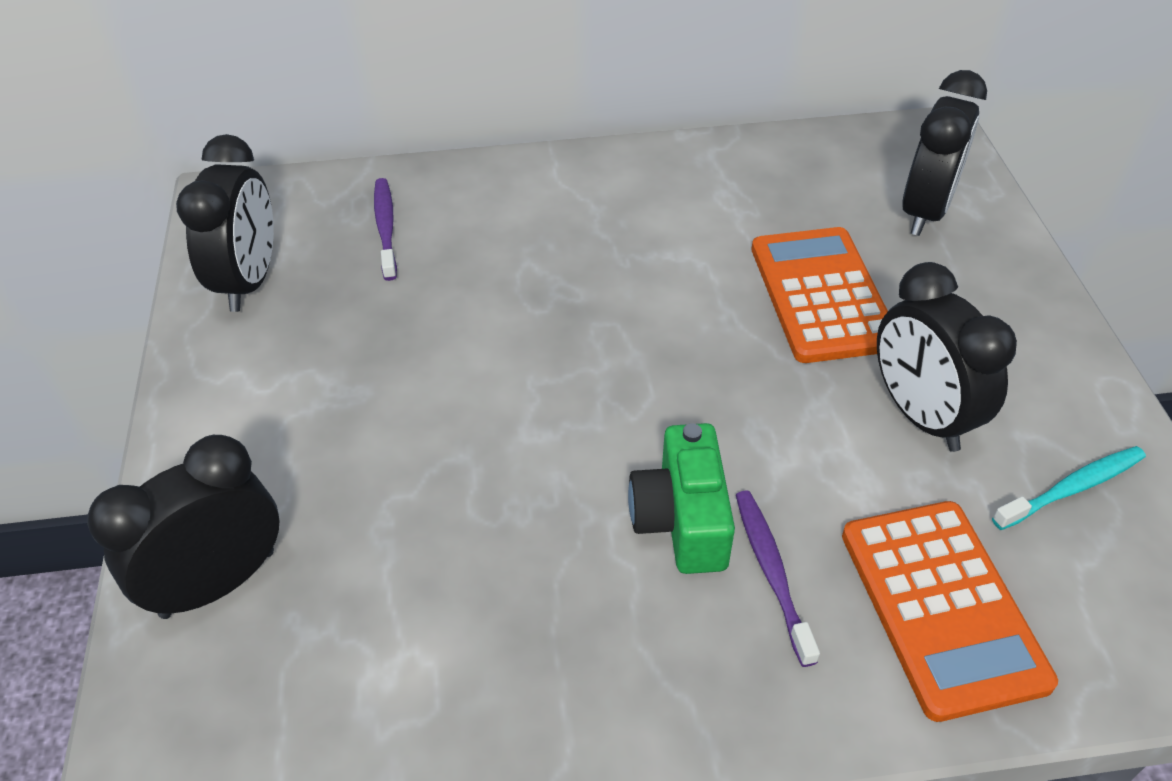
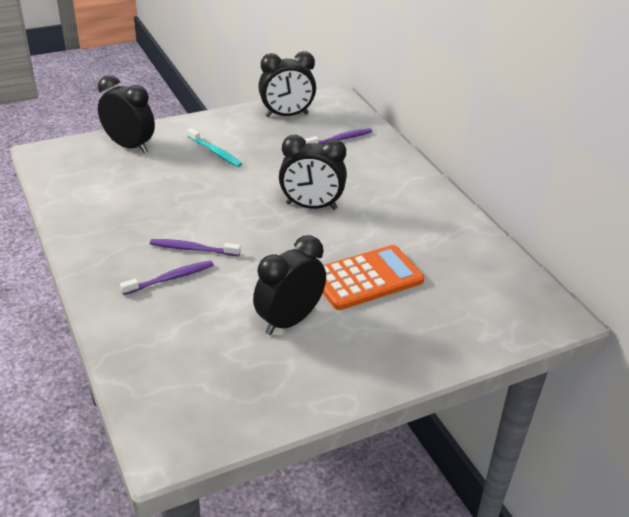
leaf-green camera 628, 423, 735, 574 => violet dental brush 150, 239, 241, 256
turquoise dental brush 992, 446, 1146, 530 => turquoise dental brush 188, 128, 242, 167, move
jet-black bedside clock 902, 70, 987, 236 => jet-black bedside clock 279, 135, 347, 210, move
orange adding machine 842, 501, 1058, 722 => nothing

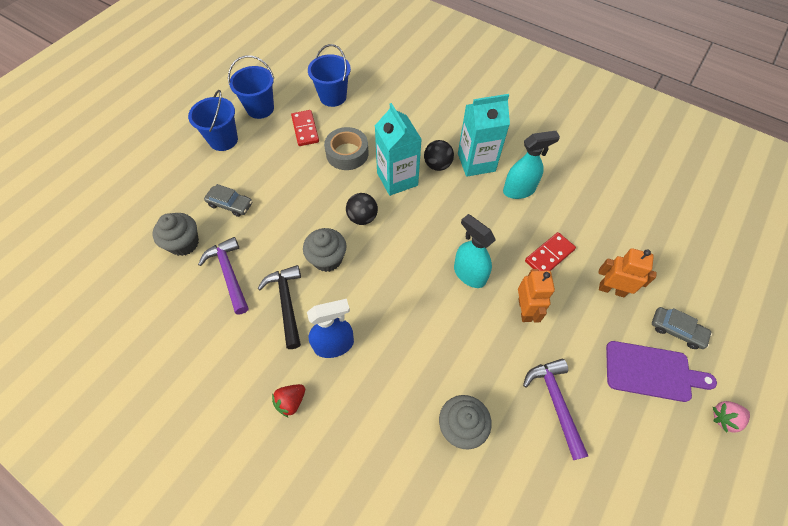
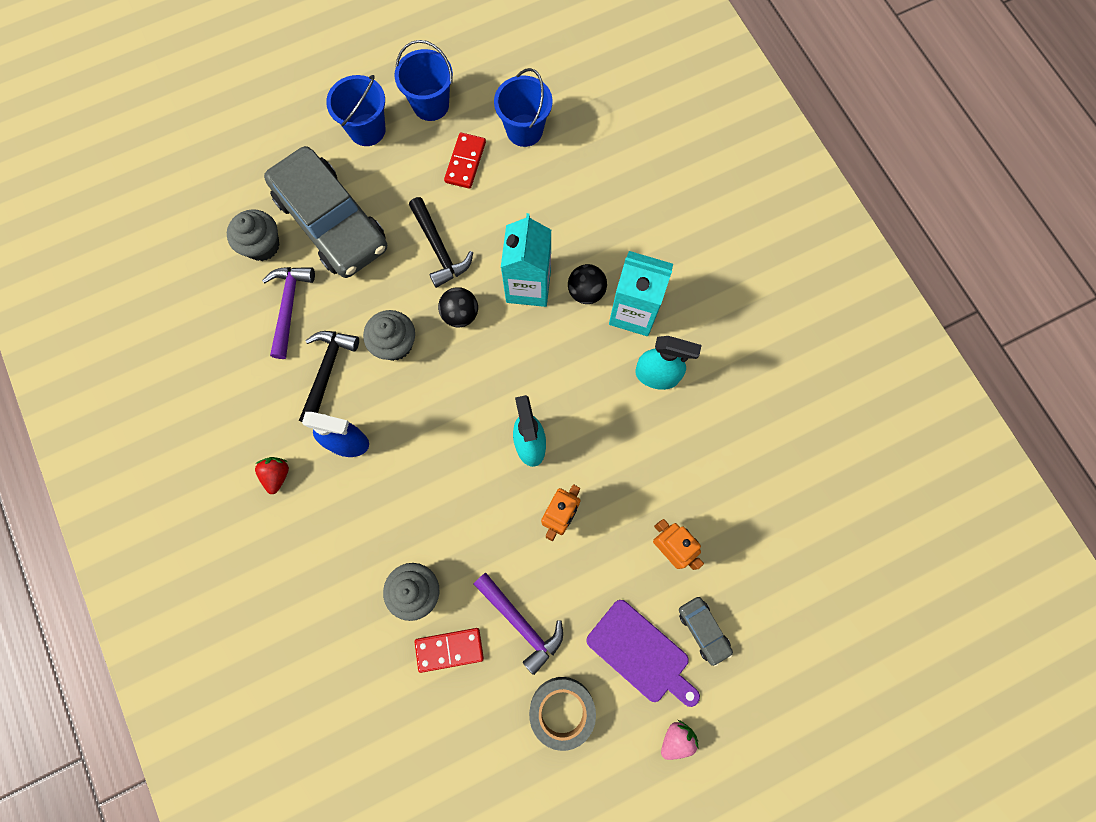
red toy strawberry 272, 384, 305, 418 => red toy strawberry 255, 457, 289, 494, 105 degrees clockwise
gray automobile 204, 184, 252, 217 => gray automobile 264, 146, 387, 278, x2.46
nothing => jet-black claw hammer 409, 197, 473, 288
red domino piece 525, 232, 576, 271 => red domino piece 415, 628, 484, 673, move
violet claw hammer 523, 359, 588, 460 => violet claw hammer 473, 573, 563, 675, 120 degrees clockwise
gray tape 324, 127, 369, 170 => gray tape 529, 677, 596, 751, move
rose-pink toy strawberry 713, 401, 750, 433 => rose-pink toy strawberry 661, 720, 698, 760, 120 degrees clockwise

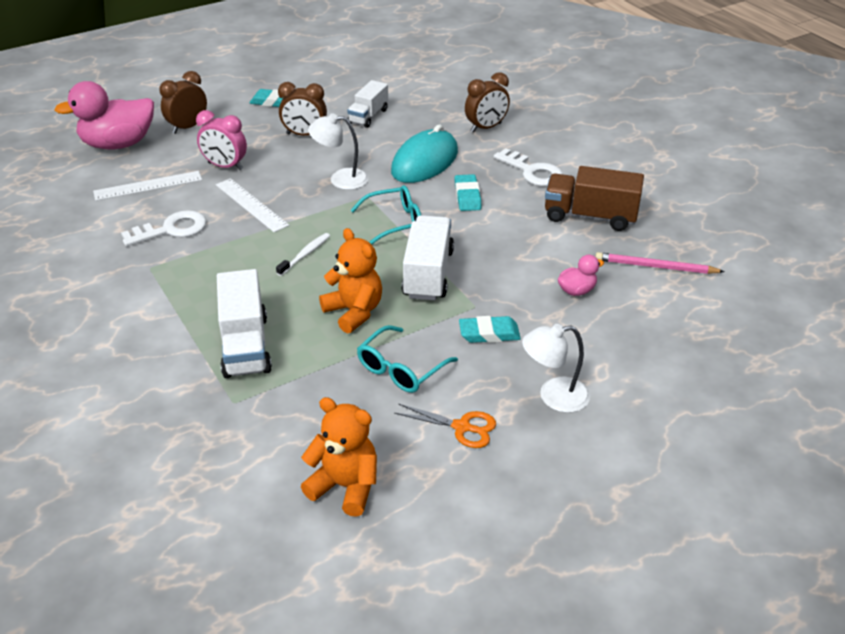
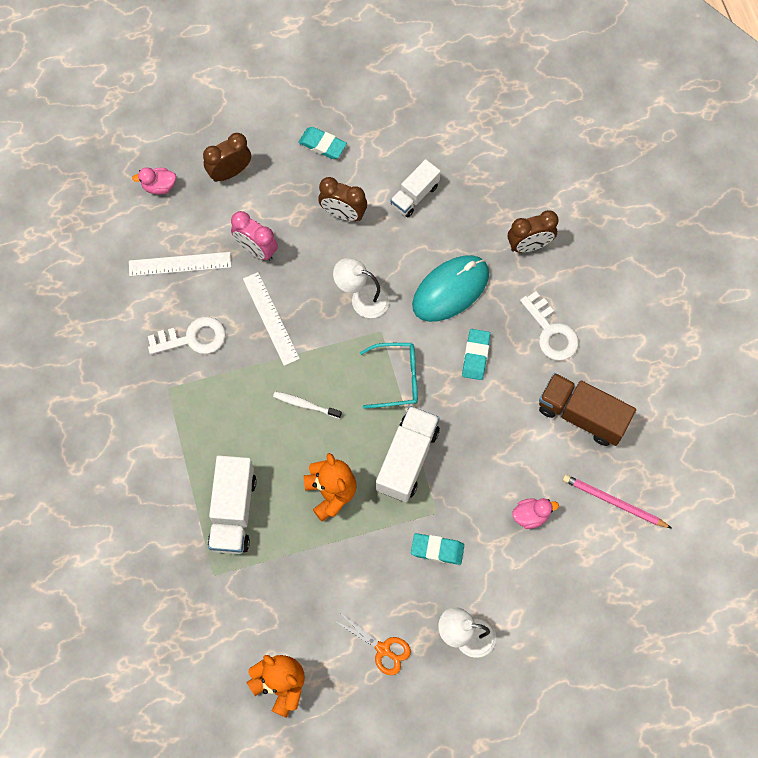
rose-pink toy duck 54, 81, 154, 149 => rose-pink toy duck 132, 167, 176, 195, x0.46
pure white dental brush 276, 233, 330, 276 => pure white dental brush 273, 391, 342, 419, 120 degrees counterclockwise
turquoise spectacles 357, 325, 458, 393 => nothing

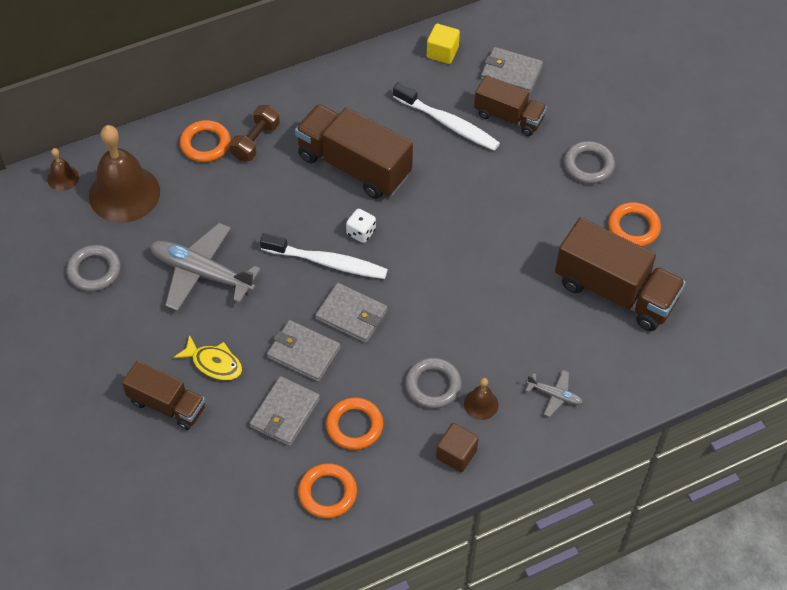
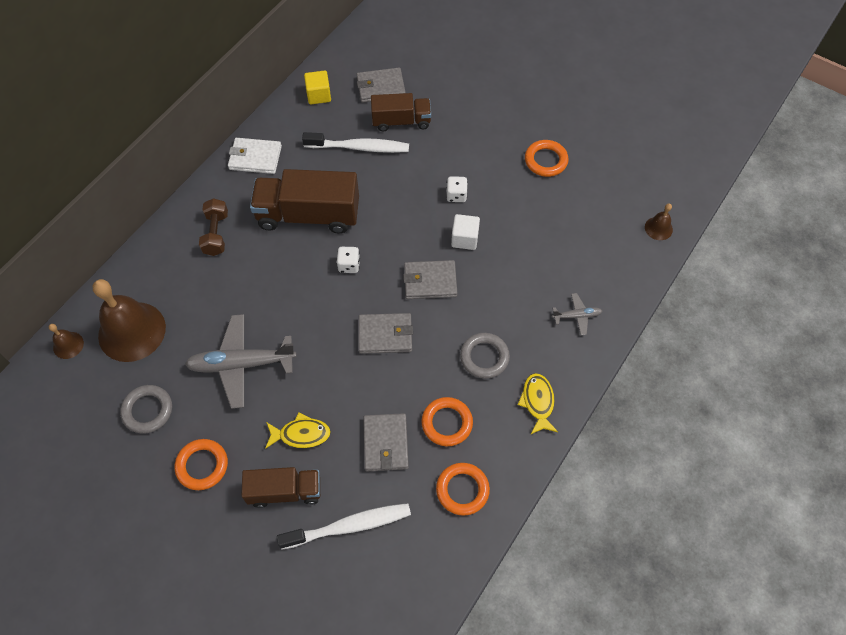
orange torus 180, 120, 231, 162 => orange torus 175, 439, 228, 490, move
nothing => pure white wallet 228, 138, 282, 174
pure white dental brush 260, 233, 388, 279 => pure white dental brush 277, 503, 411, 550, move
gray wallet 267, 320, 341, 382 => gray wallet 403, 260, 457, 299, move
nothing => pure white game die 446, 176, 468, 202
nothing => pure white block 451, 214, 480, 250
russet block 436, 423, 479, 472 => golden fish 518, 373, 558, 434
russet school bell 464, 378, 499, 420 => russet school bell 645, 204, 673, 240, move
russet truck 555, 217, 686, 331 => nothing
gray torus 564, 141, 615, 184 => nothing

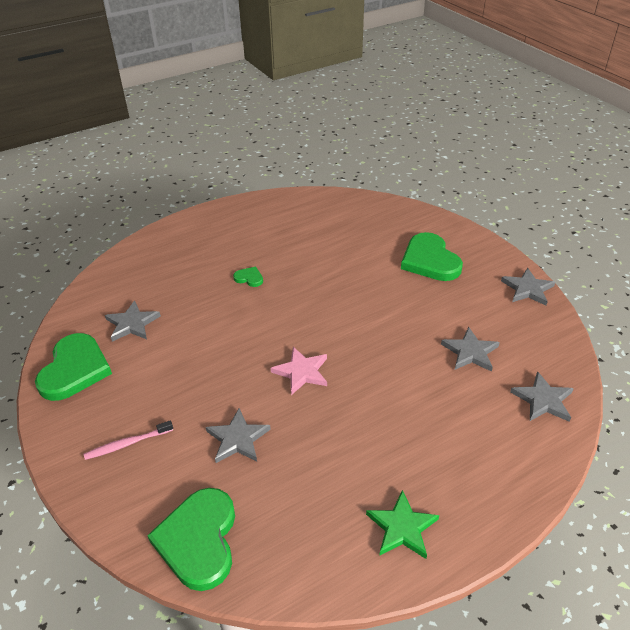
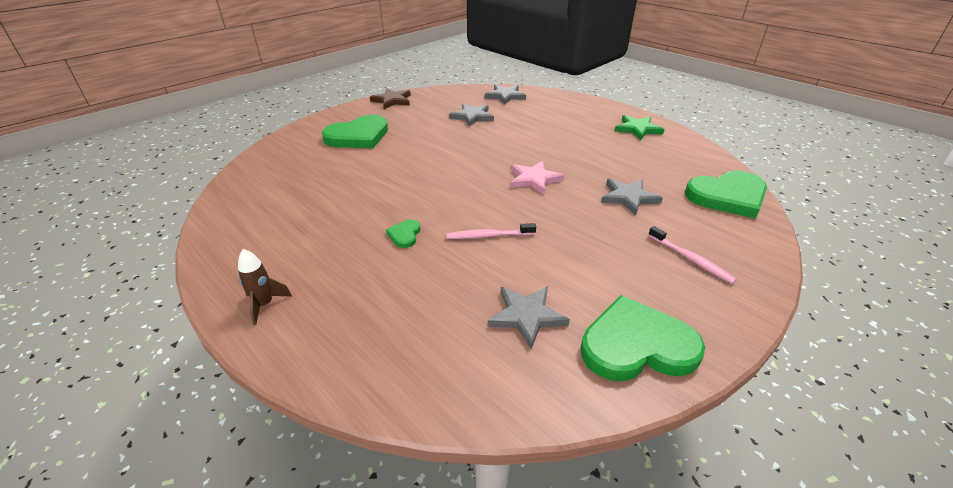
nothing => russet spaceship 238, 249, 292, 325
gray star 501, 268, 555, 306 => russet star 370, 88, 411, 109
nothing => rose-pink dental brush 446, 223, 536, 239

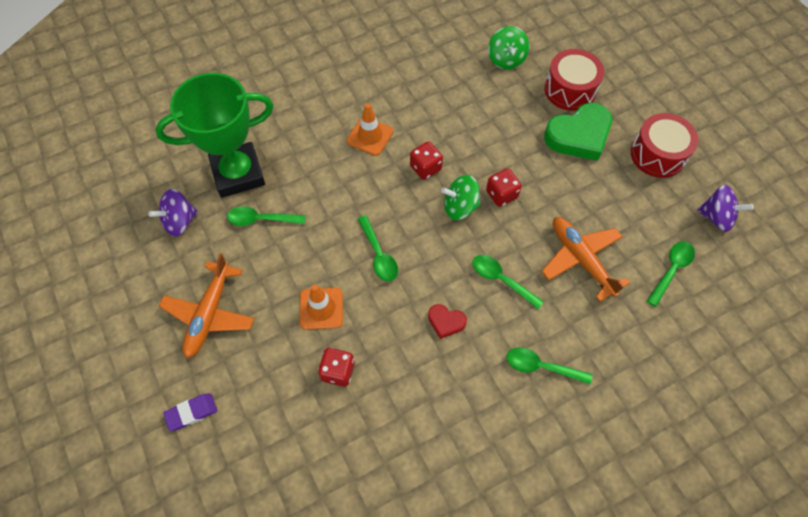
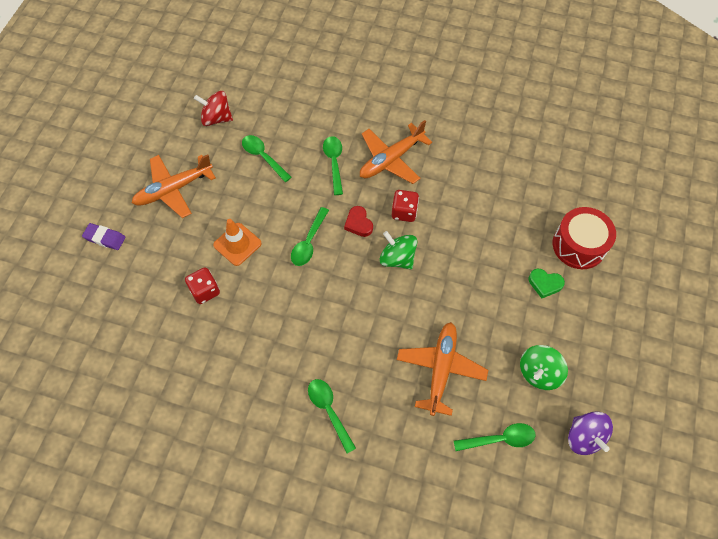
violet whirligig 148, 189, 198, 237 => red whirligig 194, 91, 233, 126
leaf-green tablespoon 473, 255, 544, 309 => leaf-green tablespoon 323, 136, 343, 195, move
red love heart 428, 304, 467, 339 => red love heart 344, 206, 373, 237, move
orange safety cone 347, 104, 393, 156 => orange plane 360, 120, 432, 184
leaf-green whirligig 488, 26, 530, 70 => leaf-green whirligig 520, 345, 568, 390, move
leaf-green love heart 544, 103, 612, 161 => leaf-green love heart 529, 268, 565, 299, x0.49
leaf-green trophy 155, 73, 274, 198 => nothing
red game die 486, 168, 522, 207 => nothing
red snare drum 631, 113, 699, 178 => nothing

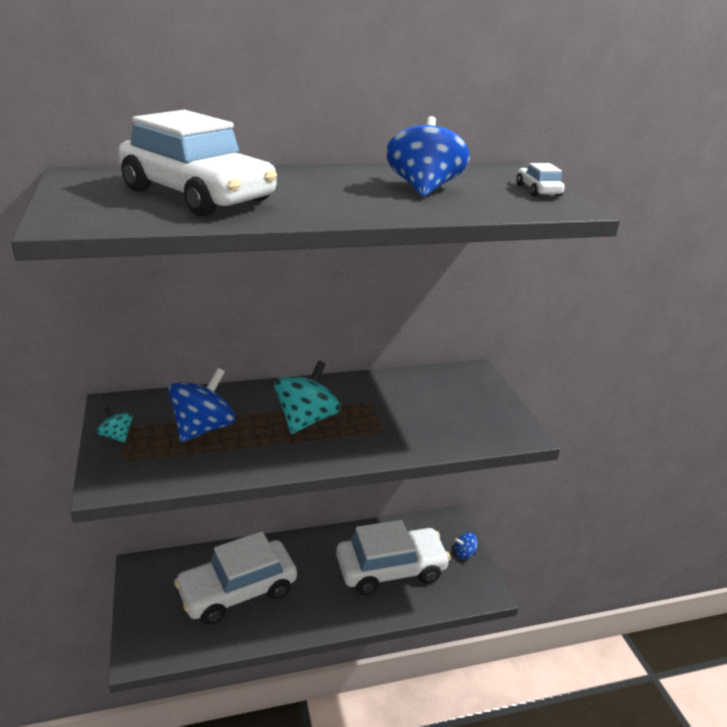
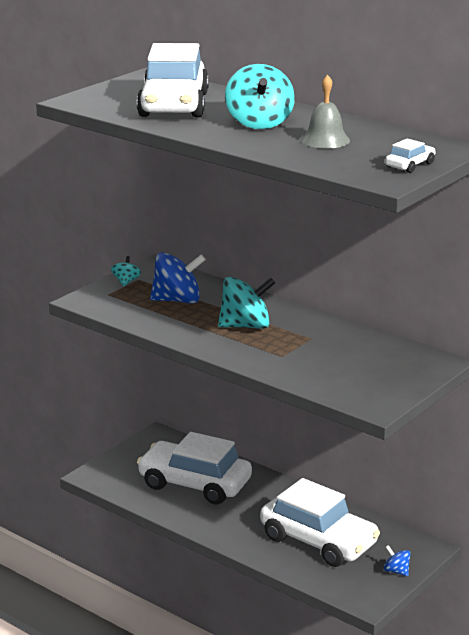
nothing => turquoise whirligig 225, 64, 295, 129
cobalt whirligig 386, 116, 470, 197 => gray school bell 301, 75, 350, 148

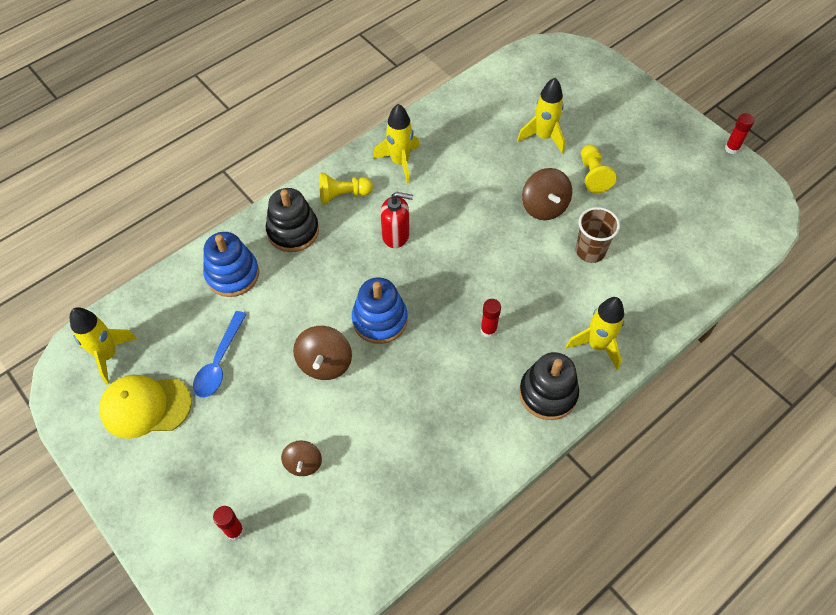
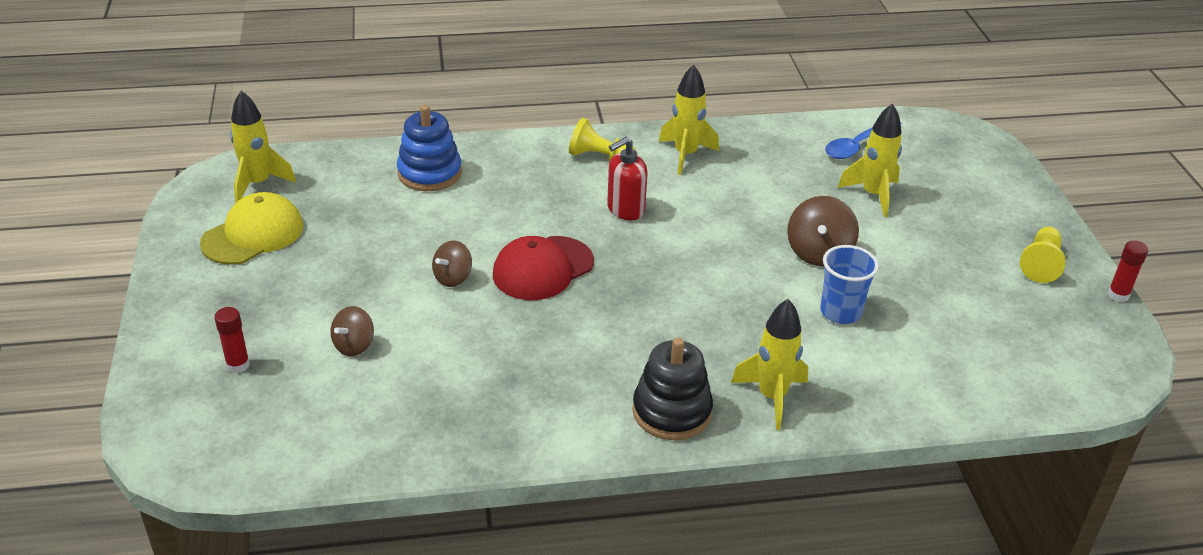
golden baseball cap 99, 375, 192, 439 => golden baseball cap 200, 192, 303, 265, 105 degrees clockwise
russet whirligig 293, 326, 352, 380 => russet whirligig 432, 240, 472, 287, x0.64
cobalt ring stacker 352, 277, 408, 344 => red baseball cap 493, 236, 594, 300
red pump bottle 380, 192, 413, 248 => red pump bottle 607, 137, 648, 220, 105 degrees clockwise
russet tumbler 576, 207, 620, 263 => cobalt tumbler 820, 245, 879, 324
cobalt tablespoon 193, 311, 247, 398 => cobalt tablespoon 825, 122, 902, 159, move
golden chess pawn 581, 144, 617, 193 => golden chess pawn 1020, 226, 1066, 283, move
jet-black ring stacker 266, 188, 319, 252 => nothing
red glue stick 481, 299, 501, 338 => nothing

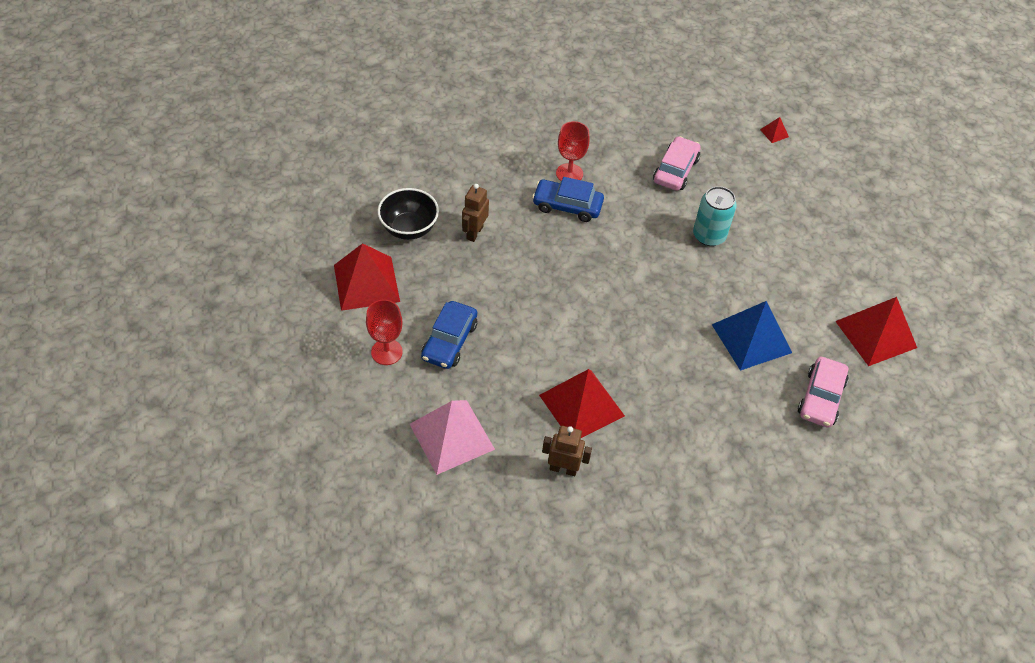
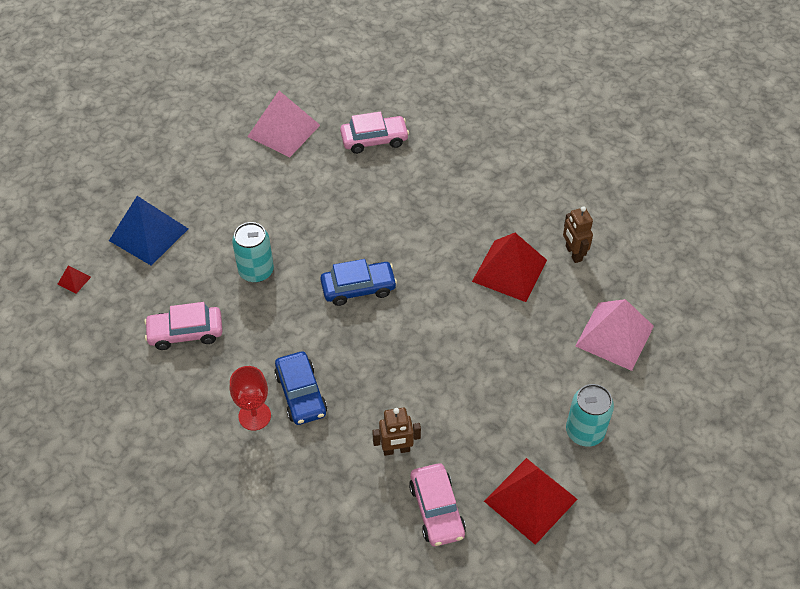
cobalt pyramid 712, 301, 792, 371 => cobalt pyramid 109, 196, 188, 266, move
red pyramid 835, 297, 917, 366 => rose-pink pyramid 247, 91, 320, 157
cobalt automobile 421, 301, 477, 369 => cobalt automobile 320, 259, 397, 306, move
jet-black deep dish 377, 188, 439, 240 => rose-pink automobile 409, 463, 466, 546
red wine glass 366, 300, 403, 365 => turquoise can 566, 384, 614, 447

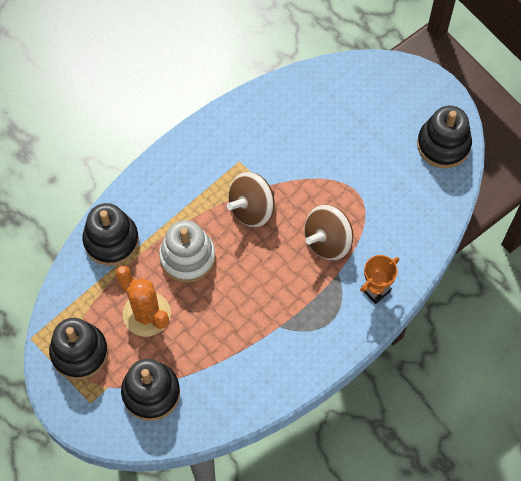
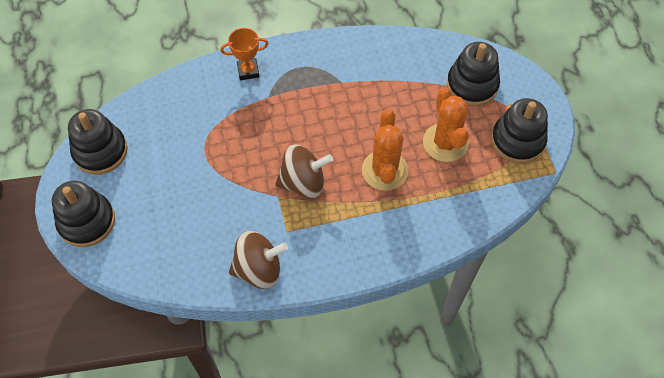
jet-black ring stacker 82, 203, 139, 266 => jet-black ring stacker 52, 181, 115, 247, move
russet whirligig 304, 205, 353, 261 => russet whirligig 229, 231, 288, 289, move
pure white ring stacker 159, 220, 216, 283 => orange saguaro cactus 362, 109, 408, 191

